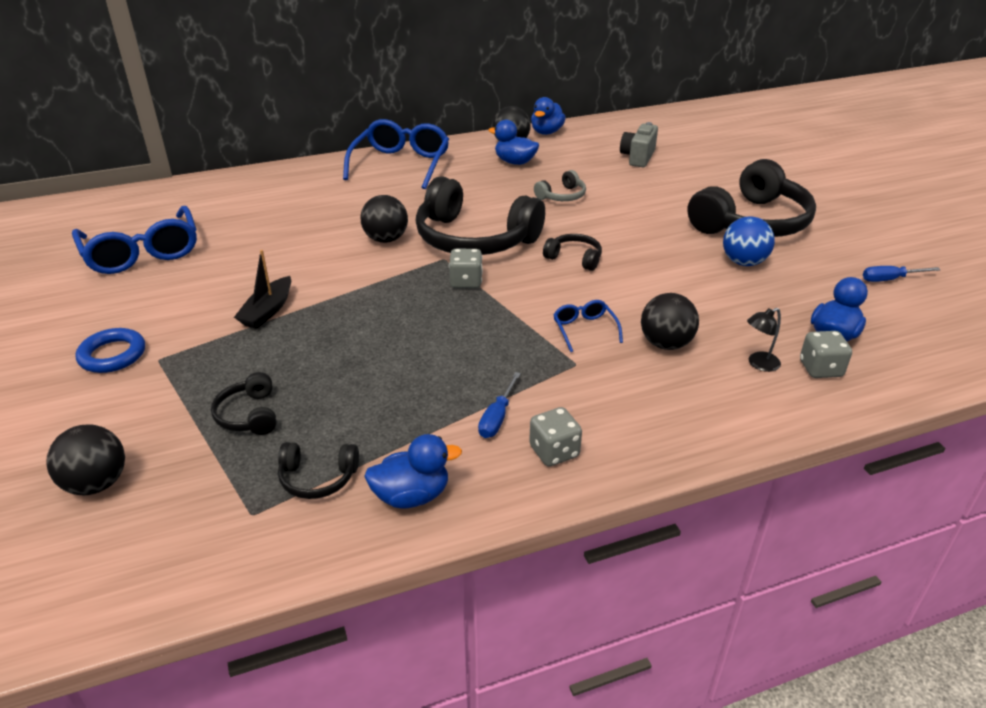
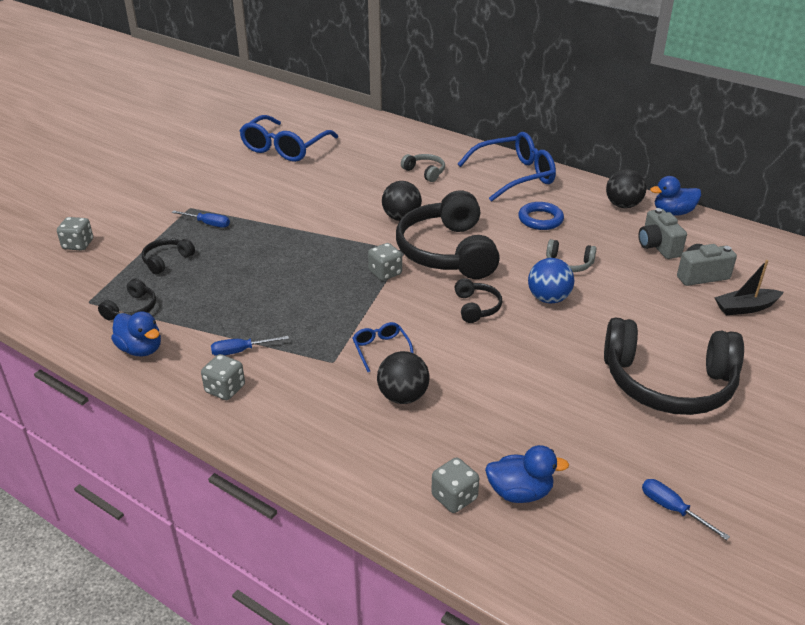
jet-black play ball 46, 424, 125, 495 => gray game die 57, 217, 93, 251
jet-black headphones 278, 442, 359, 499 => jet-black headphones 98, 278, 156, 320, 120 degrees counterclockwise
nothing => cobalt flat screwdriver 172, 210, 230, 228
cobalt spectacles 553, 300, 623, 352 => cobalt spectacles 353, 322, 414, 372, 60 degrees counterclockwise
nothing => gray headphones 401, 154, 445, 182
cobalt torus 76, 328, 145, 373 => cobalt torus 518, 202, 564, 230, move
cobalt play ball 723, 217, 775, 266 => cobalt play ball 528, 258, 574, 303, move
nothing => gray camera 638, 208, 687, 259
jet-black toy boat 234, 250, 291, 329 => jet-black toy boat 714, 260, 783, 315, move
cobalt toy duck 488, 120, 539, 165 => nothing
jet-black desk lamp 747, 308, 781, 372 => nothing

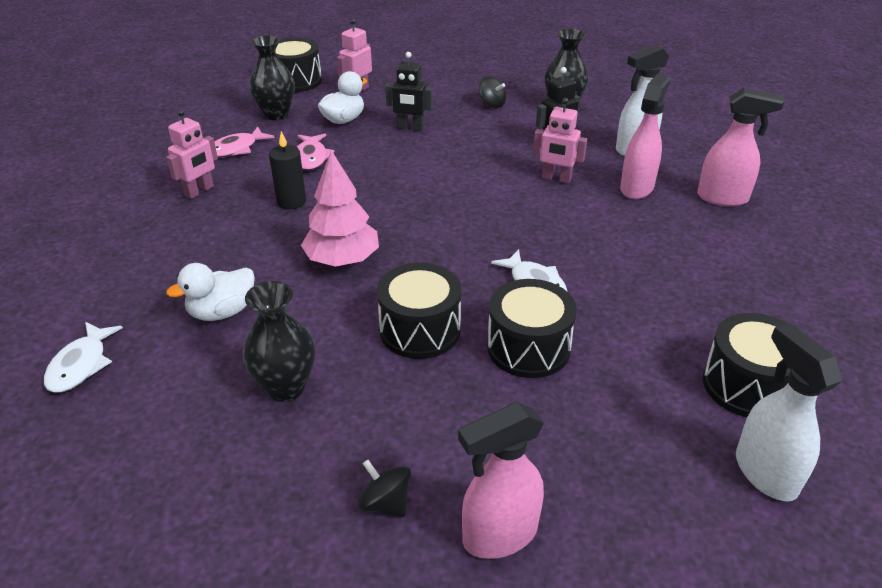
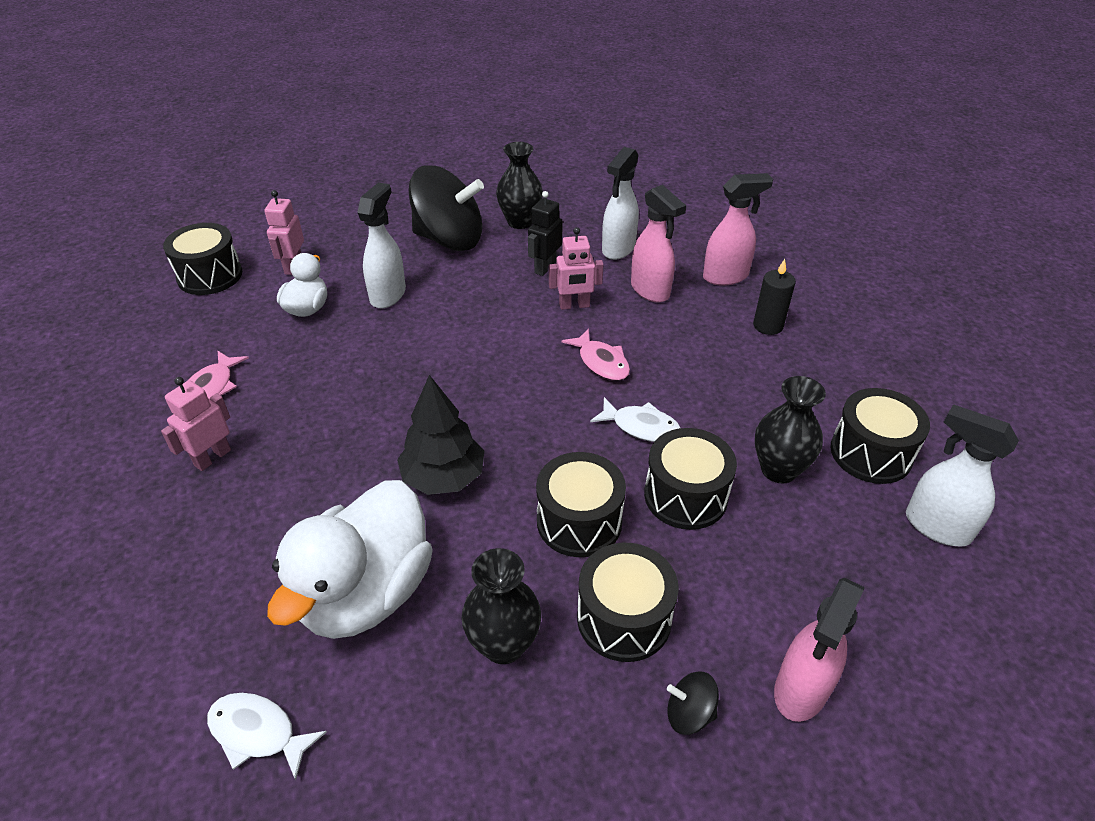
rose-pink toy robot 166, 109, 218, 199 => rose-pink toy robot 161, 377, 231, 471, 150 degrees counterclockwise
pure white fish 44, 322, 123, 393 => pure white fish 207, 693, 327, 780, 135 degrees clockwise
pure white toy duck 166, 263, 255, 321 => pure white toy duck 267, 480, 433, 639, x1.92
jet-black toy robot 385, 52, 433, 131 => pure white spray bottle 357, 182, 406, 309
rose-pink fir tree 301, 150, 379, 267 => jet-black fir tree 397, 375, 484, 495
jet-black whirligig 479, 75, 507, 108 => jet-black whirligig 409, 165, 484, 251, x2.48
rose-pink fish 297, 134, 335, 170 => rose-pink fish 562, 328, 630, 381, move
nothing => jet-black snare drum 577, 543, 679, 662
rose-pink spray bottle 620, 74, 671, 199 => rose-pink spray bottle 631, 185, 686, 303, 150 degrees clockwise
jet-black candle 269, 131, 306, 209 => jet-black candle 753, 259, 796, 335, move
jet-black tall vase 249, 35, 295, 120 => jet-black tall vase 755, 376, 826, 483, move

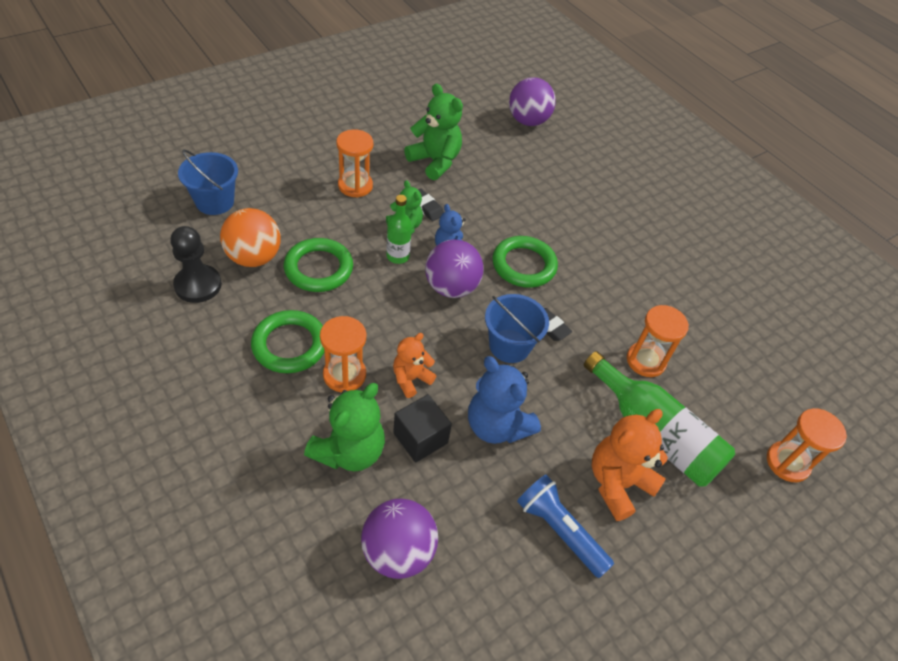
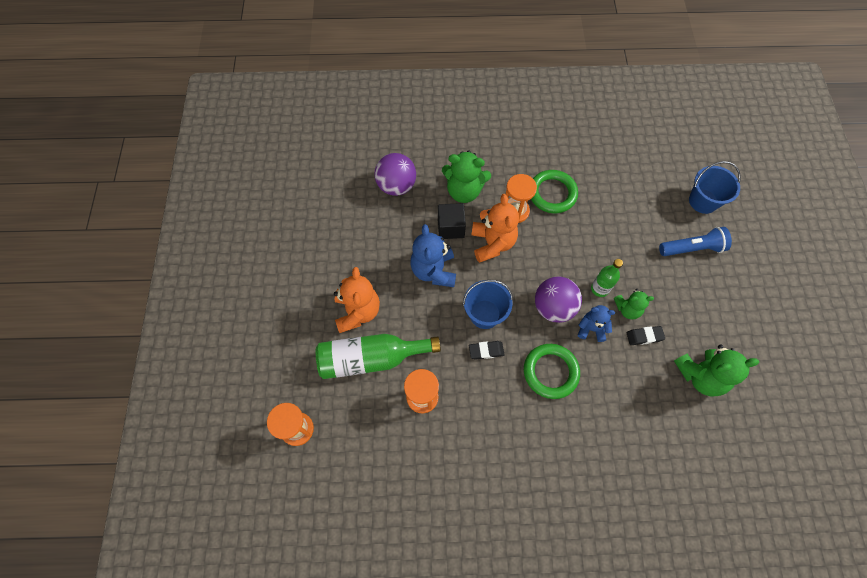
cobalt teddy 468, 356, 541, 444 => cobalt teddy 410, 224, 456, 287, 90 degrees counterclockwise
leaf-green teddy 304, 383, 385, 471 => leaf-green teddy 442, 150, 491, 203, 60 degrees counterclockwise
orange teddy 393, 333, 436, 398 => orange teddy 471, 194, 519, 263, x1.65
cobalt pocket torch 517, 475, 614, 578 => cobalt pocket torch 659, 227, 732, 256, move
jet-black chess pawn 170, 226, 222, 303 => nothing
orange play ball 220, 208, 281, 267 => nothing
leaf-green torus 284, 238, 353, 292 => nothing
orange sand timer 336, 129, 373, 197 => nothing
violet play ball 509, 77, 556, 126 => nothing

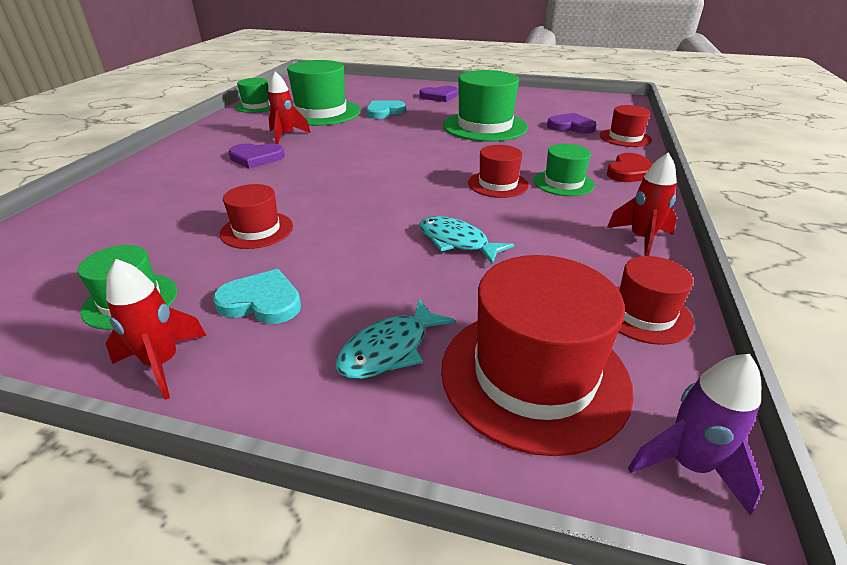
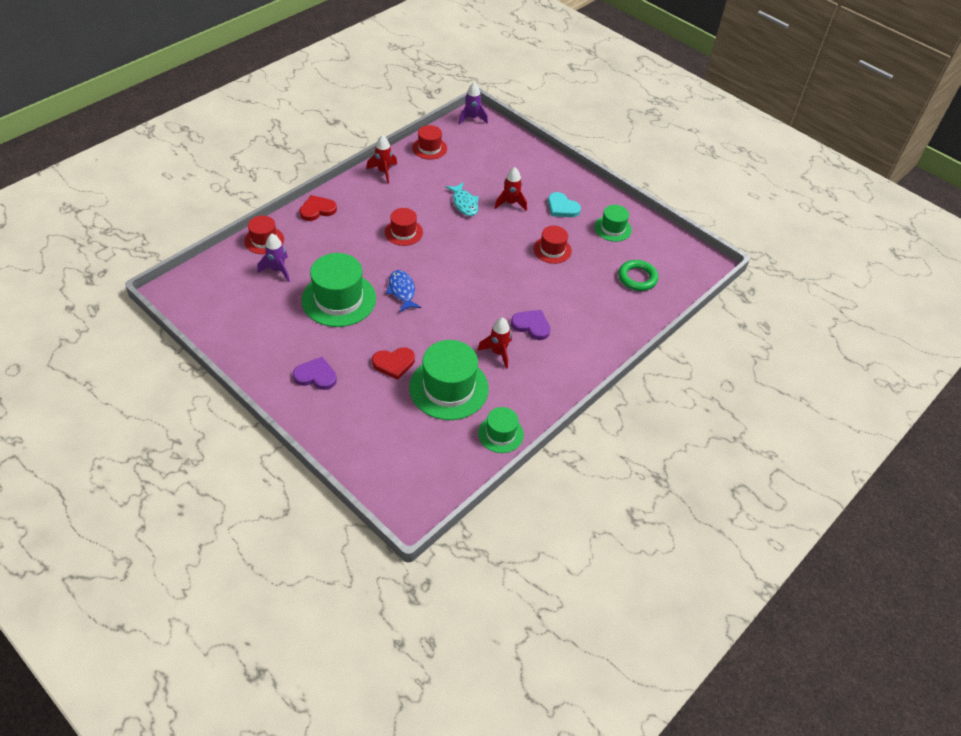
violet love heart 547, 113, 596, 134 => violet spaceship 258, 234, 290, 282
turquoise love heart 366, 100, 406, 119 => red love heart 372, 347, 415, 380
nothing => cobalt fish 386, 270, 421, 312
red spaceship 106, 259, 207, 400 => red spaceship 495, 167, 527, 211, move
nothing => leaf-green torus 618, 260, 658, 291
turquoise fish 336, 298, 455, 379 => nothing
red top hat 441, 255, 634, 456 => nothing
leaf-green top hat 533, 144, 595, 196 => nothing

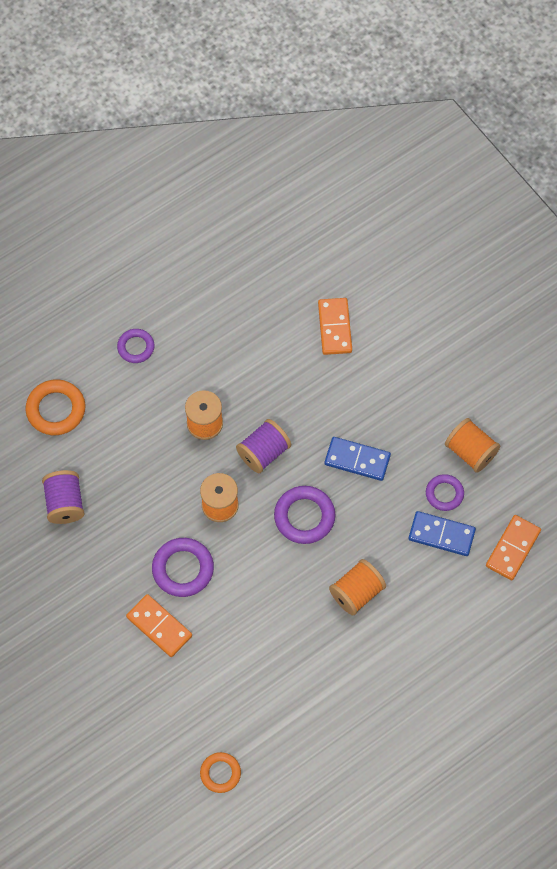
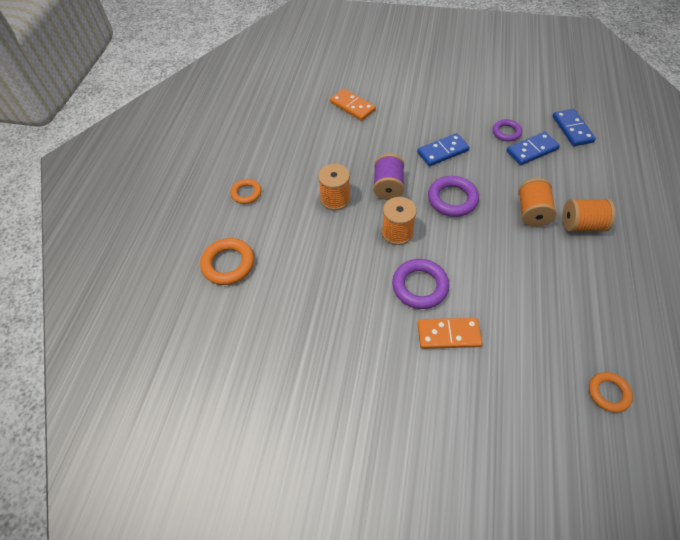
violet torus 117, 329, 155, 363 => orange torus 231, 179, 262, 204
orange domino piece 486, 515, 541, 580 => cobalt domino piece 552, 109, 596, 146
orange bobbin 445, 418, 500, 473 => orange bobbin 563, 199, 616, 232, move
violet bobbin 42, 470, 84, 524 => nothing

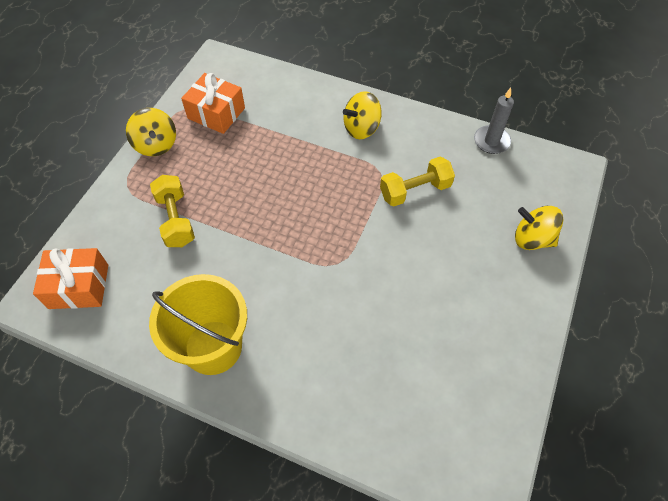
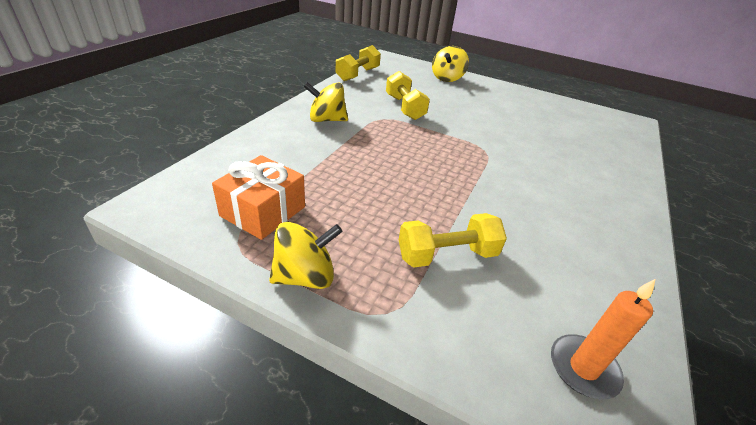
golden whirligig 343, 91, 382, 139 => golden whirligig 304, 82, 348, 122, 120 degrees clockwise
gray candle 474, 88, 514, 154 => golden hand weight 336, 45, 381, 81
orange present 33, 248, 108, 309 => orange candle 551, 279, 655, 400
golden pail 149, 274, 247, 375 => nothing

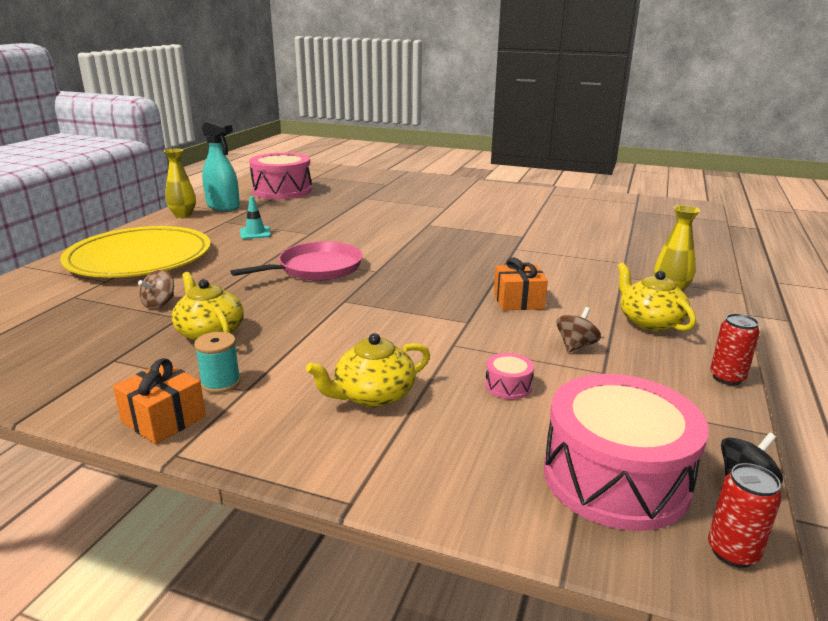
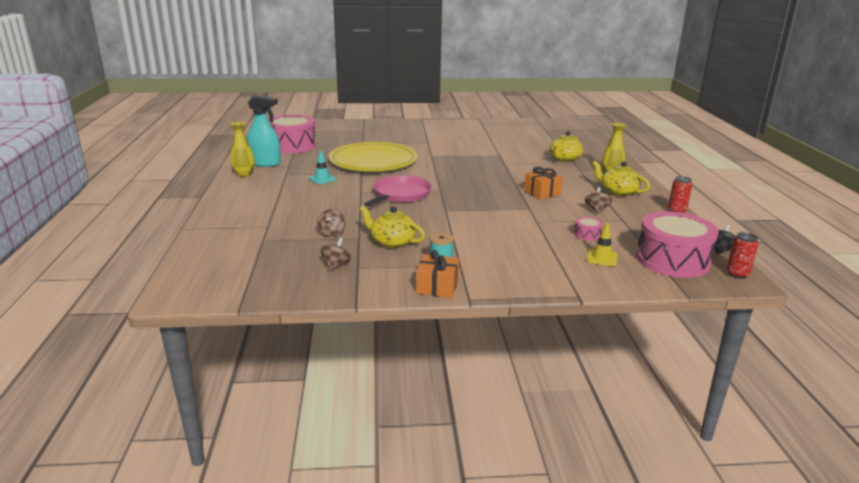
nothing => russet whirligig 320, 238, 351, 271
golden dinner plate 60, 226, 211, 278 => golden dinner plate 329, 142, 417, 171, move
golden teapot 306, 333, 430, 407 => golden teapot 549, 131, 583, 162, move
nothing => golden safety cone 587, 224, 617, 266

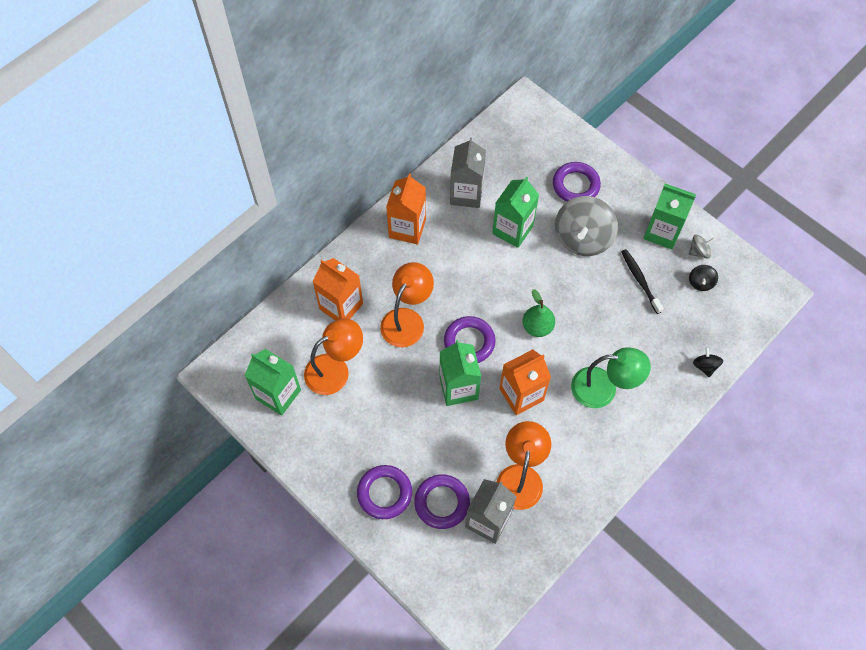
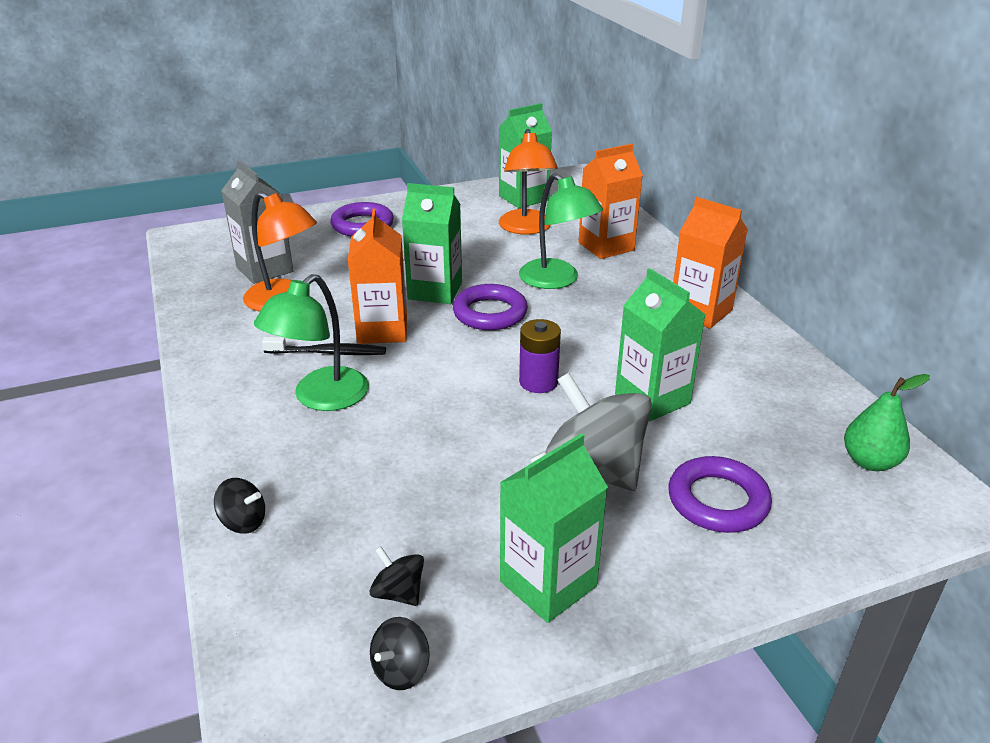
jet-black dental brush 621, 249, 664, 314 => jet-black dental brush 262, 337, 386, 355, move
nothing => jet-black whirligig 370, 617, 430, 690
orange desk lamp 380, 262, 434, 347 => leaf-green desk lamp 519, 173, 603, 289
nothing => violet AA battery 519, 319, 561, 393
leaf-green pear fruit 523, 289, 555, 337 => leaf-green pear fruit 844, 374, 930, 471, move
violet torus 414, 474, 470, 529 => nothing
gray milk carton 450, 137, 486, 208 => nothing
gray whirligig 689, 234, 715, 259 => nothing

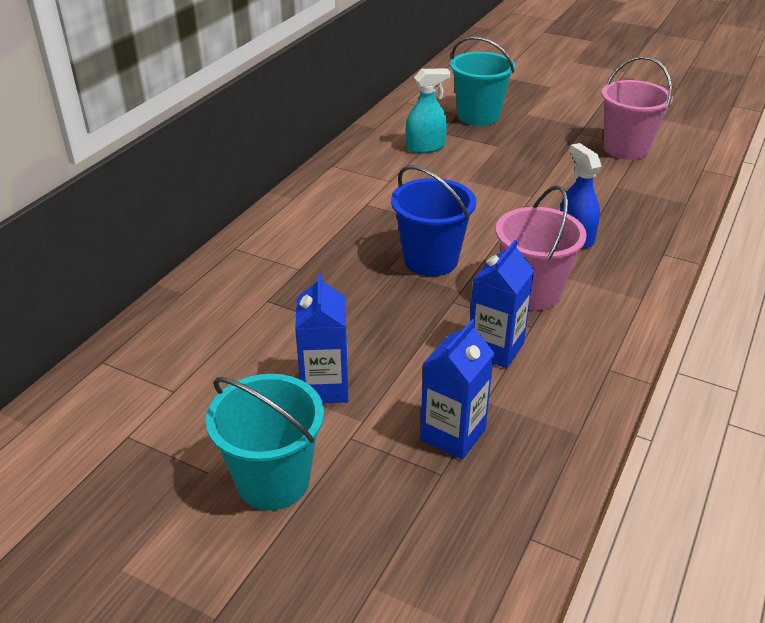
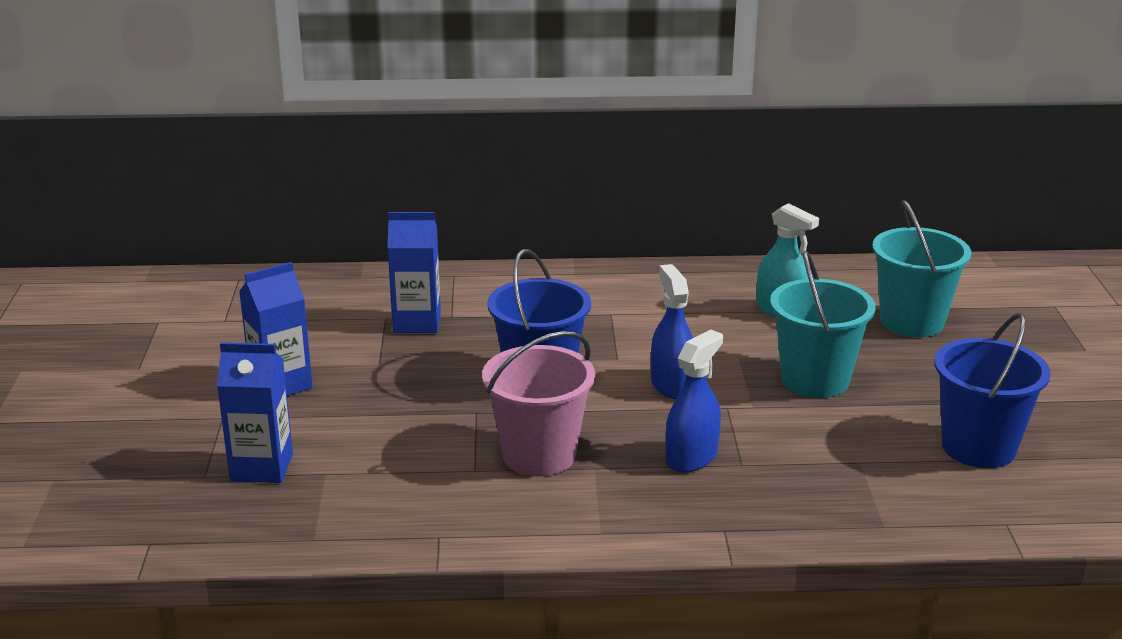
cobalt milk carton 470, 240, 534, 368 => cobalt milk carton 387, 212, 441, 333, move
nothing => cobalt spray bottle 651, 264, 693, 399
turquoise pail 206, 374, 324, 510 => turquoise pail 770, 250, 876, 398, move
rose-pink pail 601, 56, 673, 160 => cobalt pail 934, 313, 1051, 468

